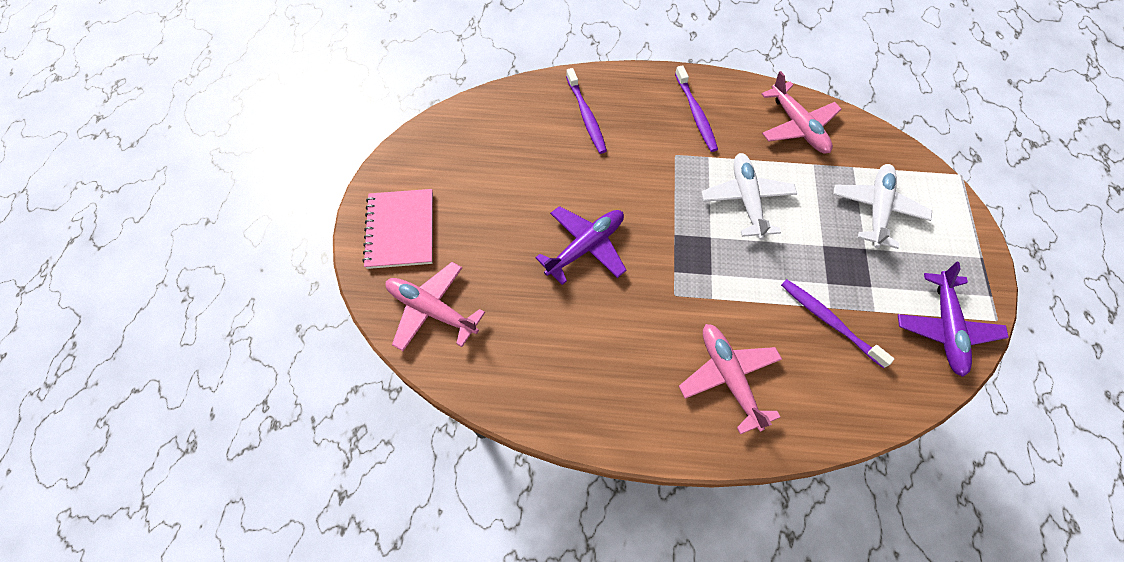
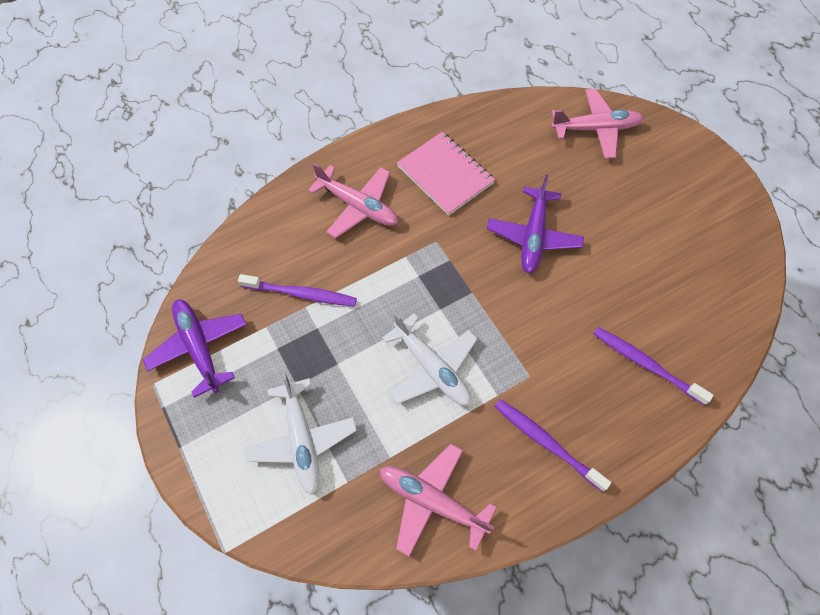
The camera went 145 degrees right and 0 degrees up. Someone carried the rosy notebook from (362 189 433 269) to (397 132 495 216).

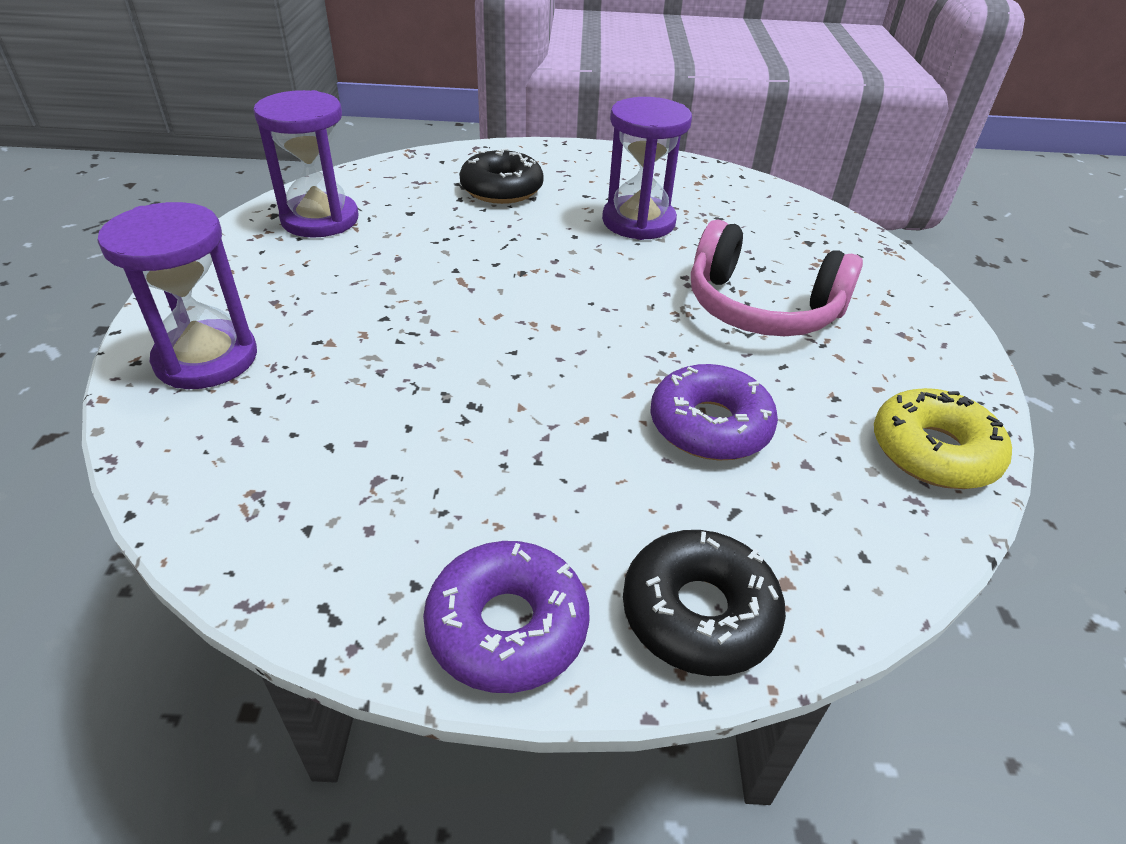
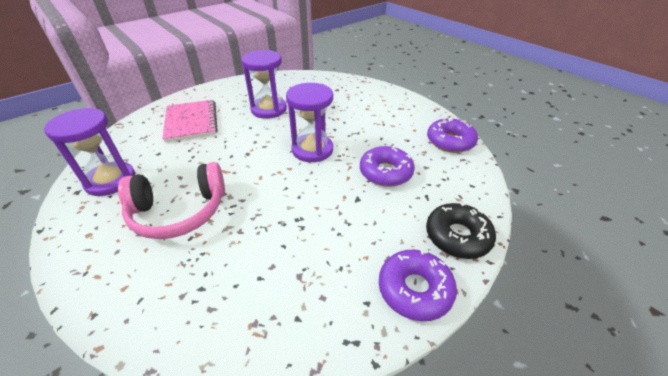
The camera went 40 degrees left and 0 degrees up. Someone carried the rosy headset from (691 220 863 336) to (118 162 225 239). Someone swapped the ebony doughnut at (459 148 544 204) for the rosy notebook at (162 100 217 142). Someone carried the violet sand timer from (97 202 257 389) to (286 83 333 162). Someone repainted the golden doughnut at (874 388 1012 489), which became the violet doughnut at (427 118 478 153).

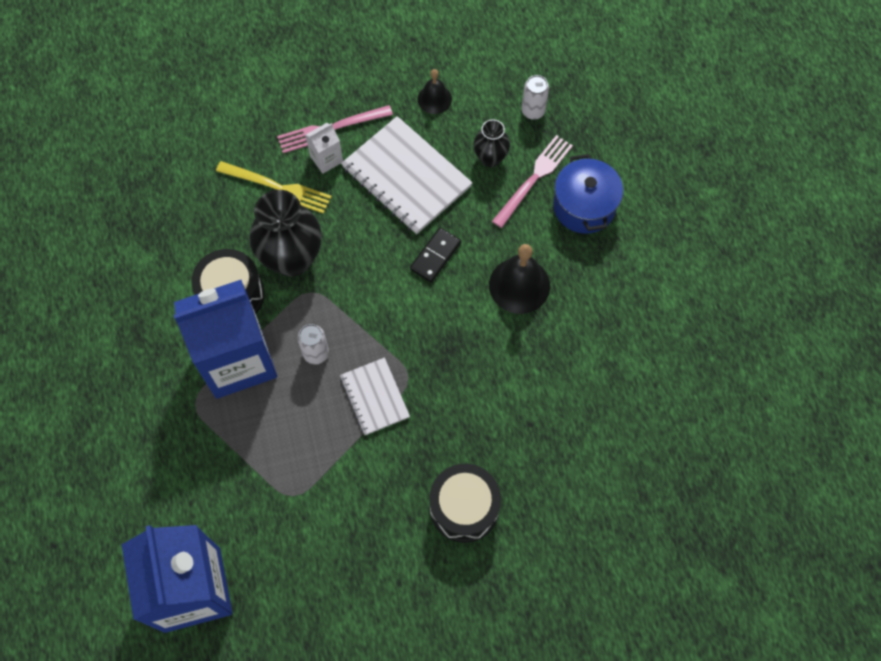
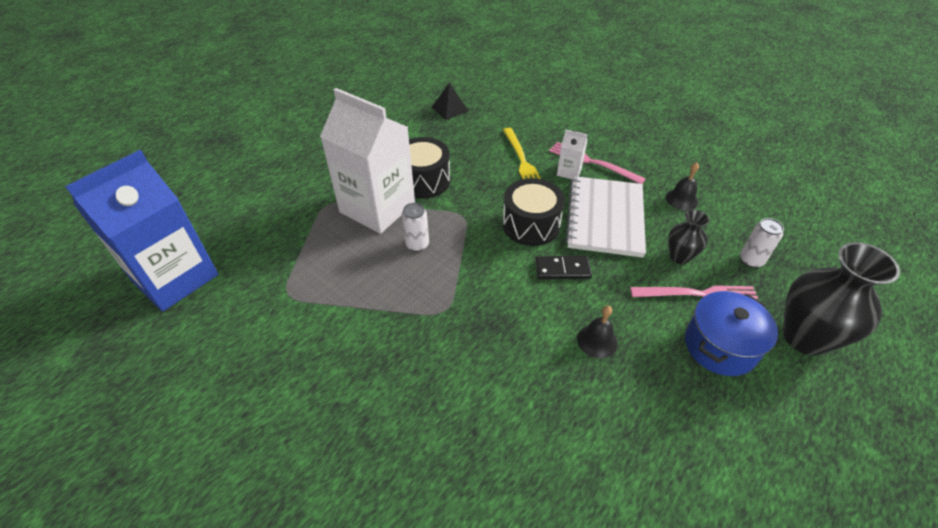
The camera went 55 degrees right and 20 degrees down. Someone repainted the blue milk carton at (174 280 277 399), which became the pure white milk carton at (320 88 415 234). Someone put down the ebony pyramid shape at (432 83 469 120). Someone carried the ebony toy drum from (429 464 501 543) to (502 178 565 246). Someone scaled the ebony school bell at (489 244 550 314) by 0.60. Someone carried the ebony flower vase from (249 190 322 277) to (783 242 900 355). Someone took away the pure white notebook at (340 357 410 435).

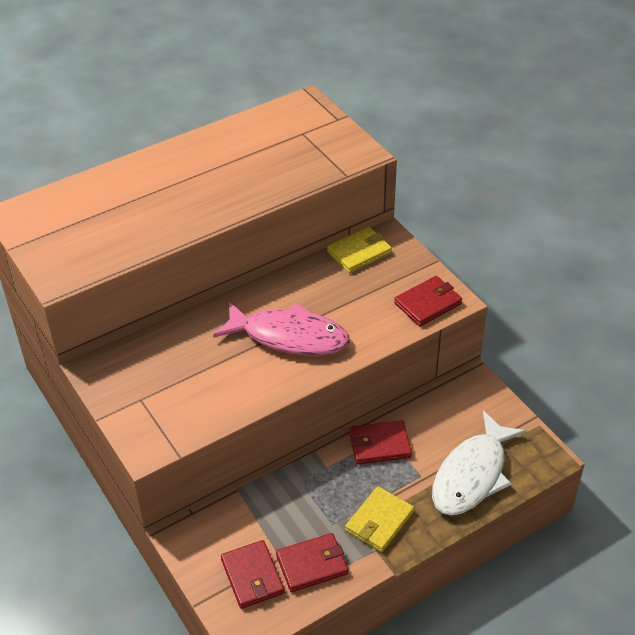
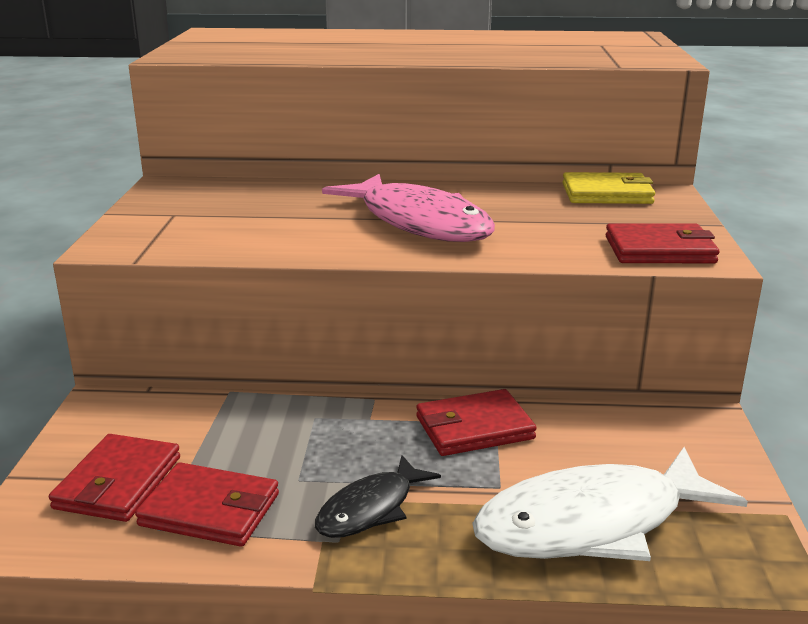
The camera went 35 degrees right and 20 degrees down. Someone swapped the golden billfold at (345 486 414 552) for the ebony fish at (315 455 441 538). Someone rotated the red billfold at (349 420 412 465) by 45 degrees counterclockwise.

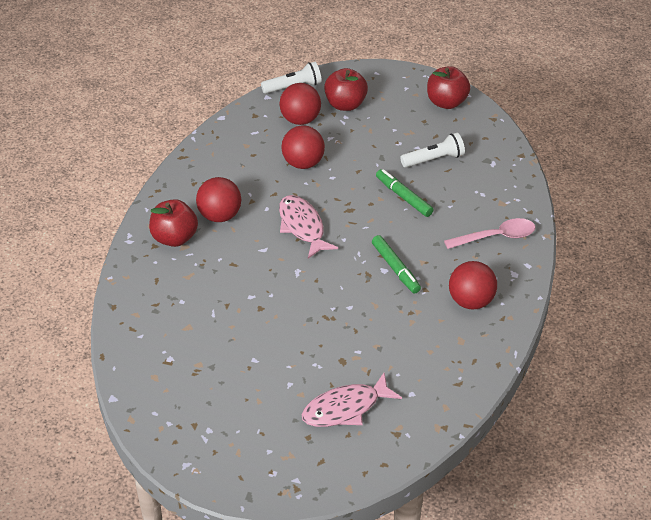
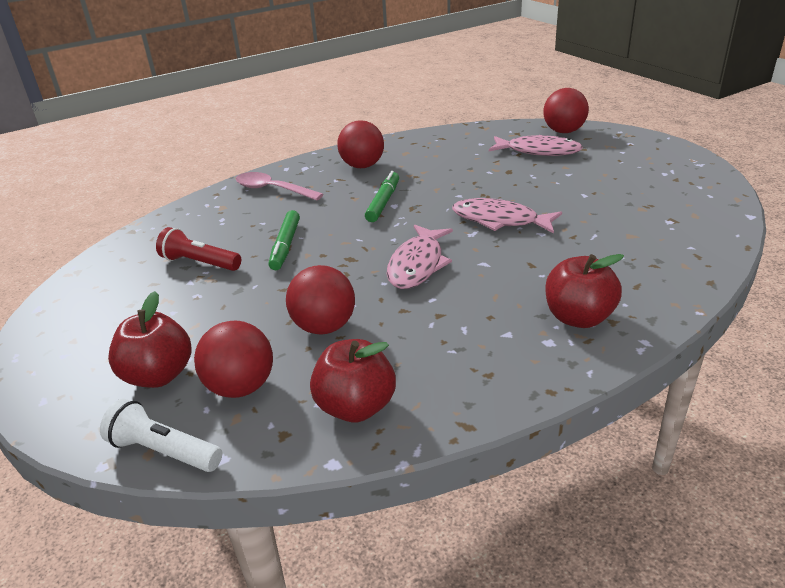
The camera went 135 degrees left and 10 degrees down. Someone repainted the pure white torch at (400 133 465 168), which became the red torch at (156 227 241 271). Someone carried the red apple from (427 66 471 109) to (310 339 396 422). Someone put down the rosy fish at (452 198 562 234). Someone carried the red ball from (196 177 241 222) to (543 88 589 133).

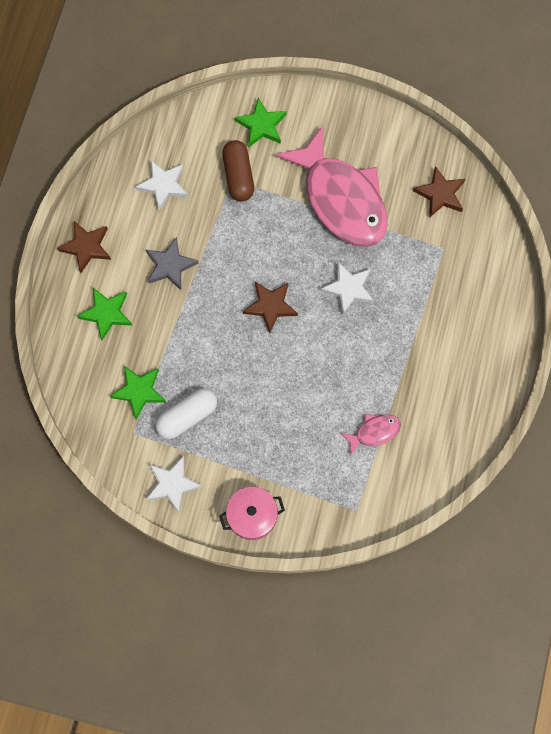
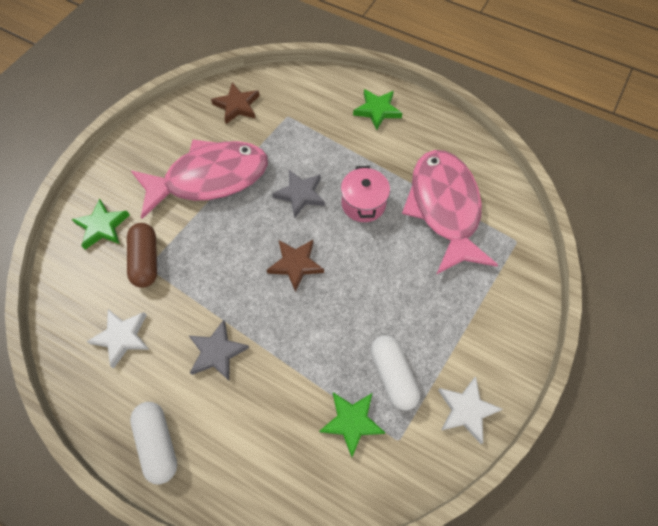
The camera went 75 degrees left and 10 degrees down. Someone rotated the dark brown pill shape at (222 140 254 202) by 75 degrees clockwise. Someone swapped the dark brown star at (57 221 111 273) for the pure white pill shape at (130 402 177 485). Someone repainted the pure white star at (320 262 374 315), which became the grey star at (272 170 325 217). Someone carried the rosy cooking pot from (219 487 285 540) to (341 166 390 222). Someone carried the leaf-green star from (77 288 132 340) to (353 89 402 130). Someone scaled the rosy fish at (341 414 401 455) by 2.40.

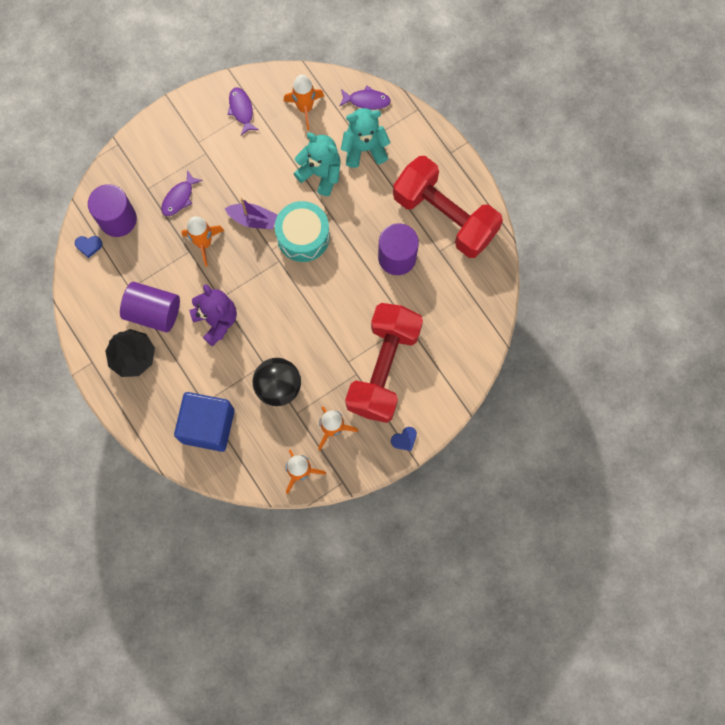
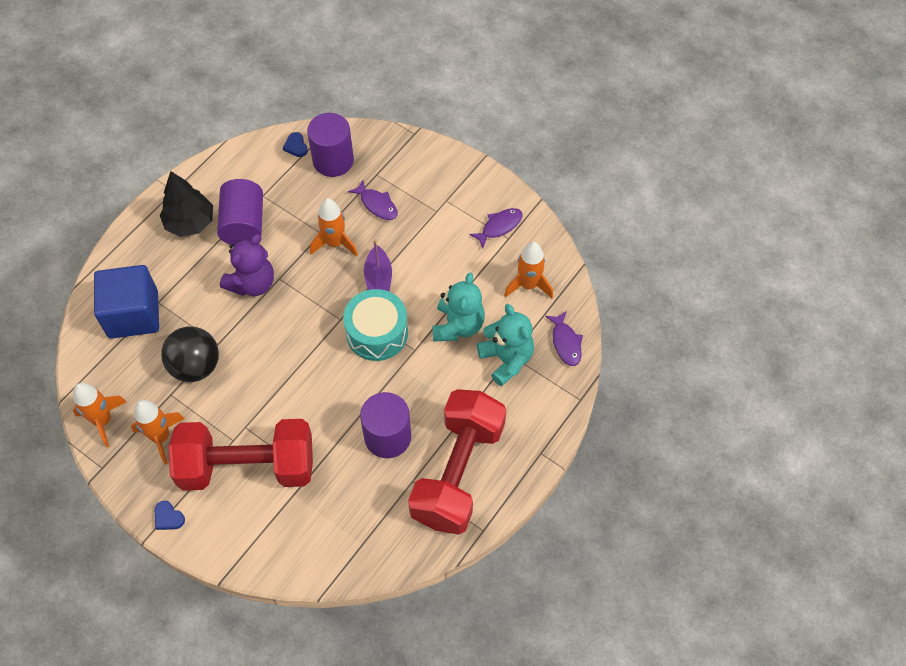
The camera went 70 degrees right and 15 degrees down. Someone rotated the violet fish at (161 170 203 216) by 150 degrees counterclockwise.

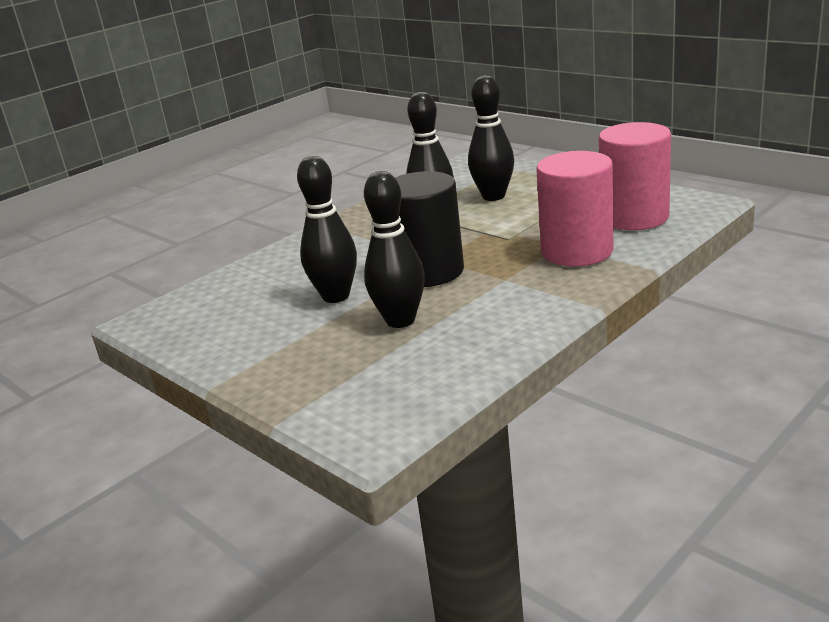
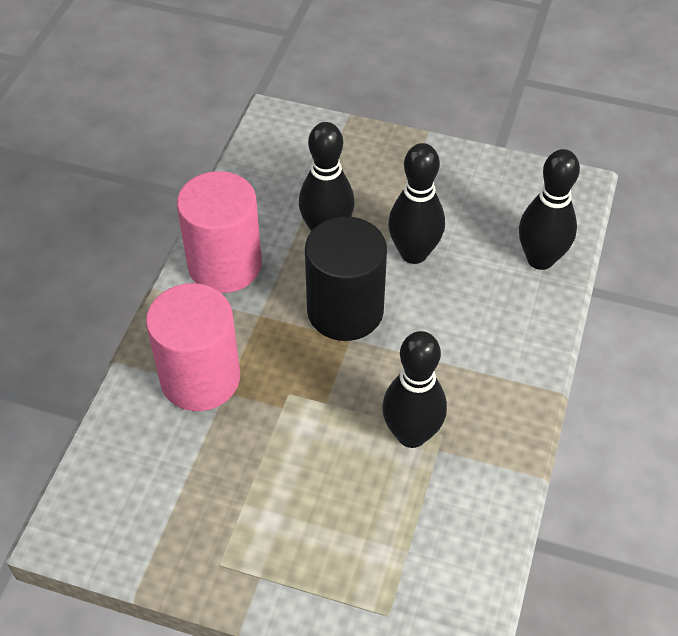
The camera went 150 degrees right and 25 degrees up. Someone carried the rosy cylinder shape from (599 122 671 230) to (177 171 262 293). Someone carried the ebony skittle from (468 76 514 201) to (519 149 580 270).

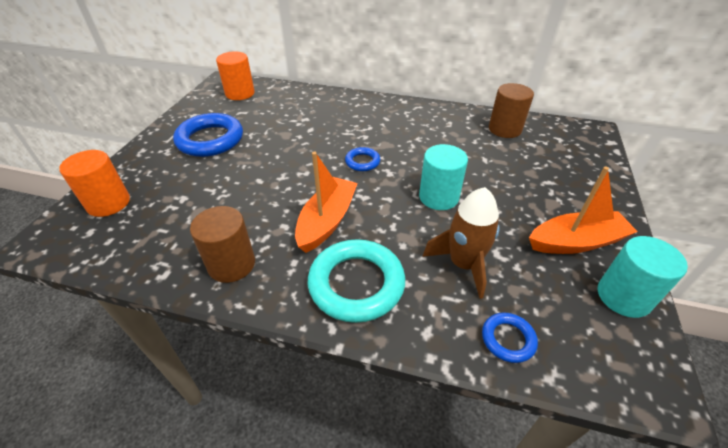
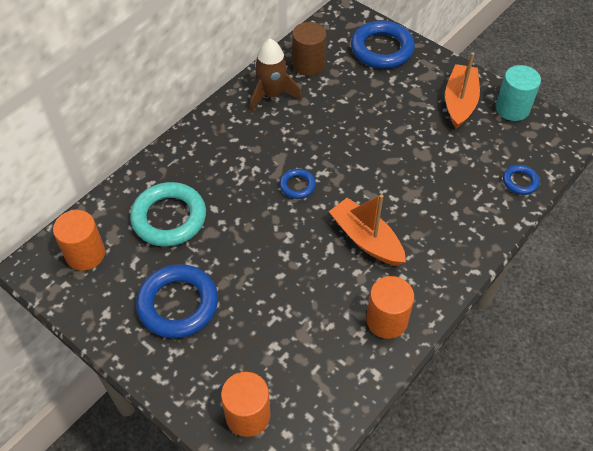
The camera went 65 degrees left and 10 degrees up. Someone carried the teal torus from (308 239 405 323) to (130 182 206 247). Someone carried the dark brown toy rocket from (422 187 500 299) to (250 39 302 112). Someone put down the blue torus at (351 21 415 69). Someone repainted the dark brown cylinder shape at (190 206 255 283), which became the orange-coloured cylinder shape at (366 276 414 339). Someone took away the teal cylinder shape at (419 144 468 210).

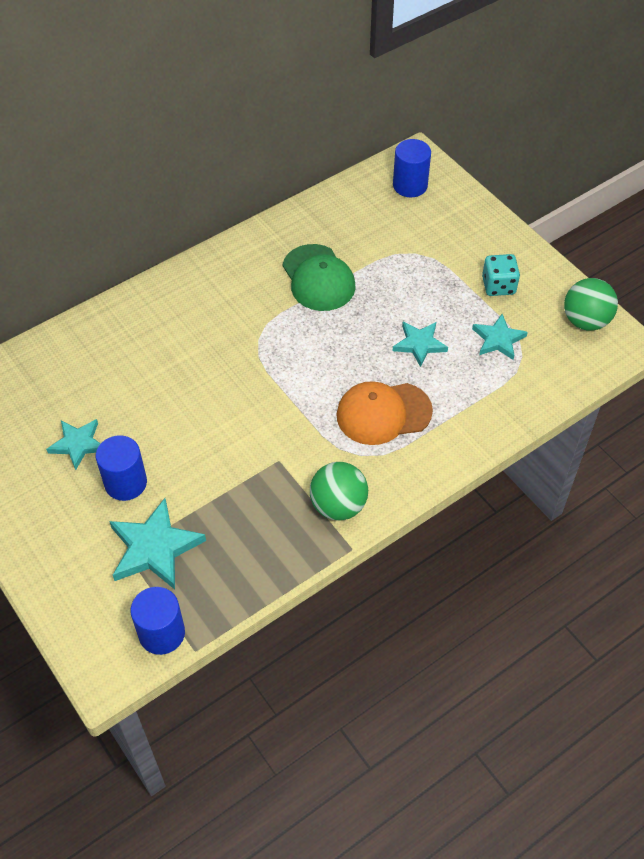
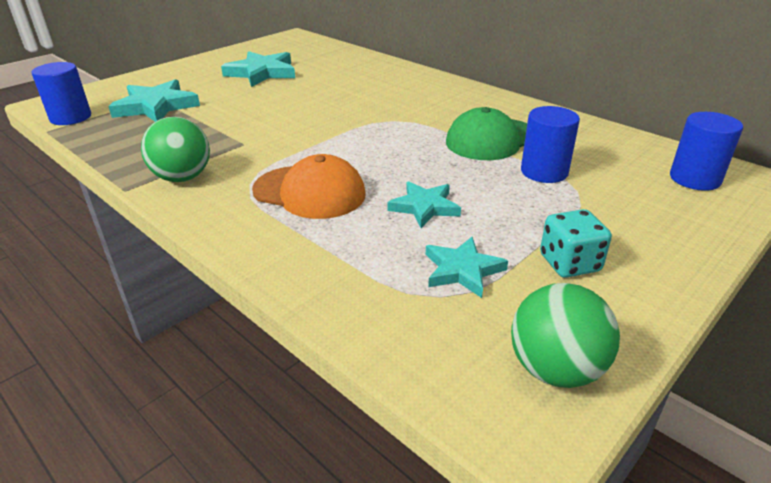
The camera went 80 degrees right and 20 degrees down. Someone scaled the teal star at (46 419 101 470) by 1.58. Someone rotated the orange-coloured baseball cap at (336 381 433 445) by 135 degrees clockwise. Someone carried the blue cylinder shape from (96 435 147 501) to (521 106 580 183).

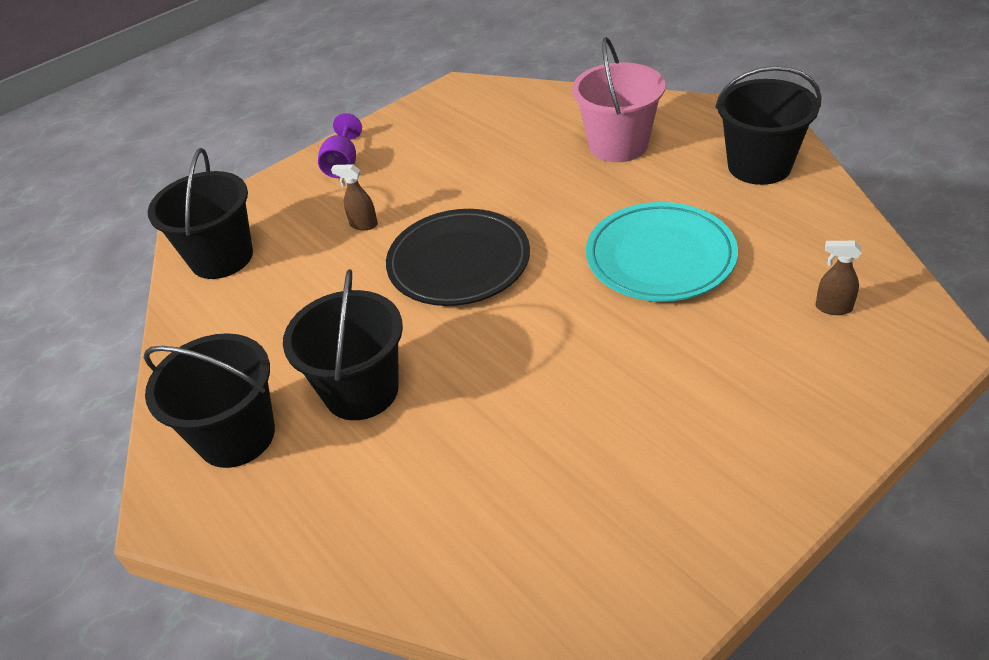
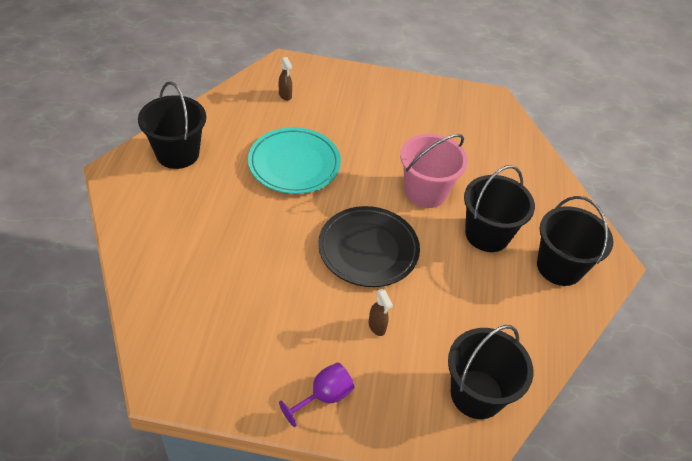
The camera went 140 degrees left and 5 degrees up. Someone carried the rosy pail from (572 37 665 162) to (400 134 468 208).

